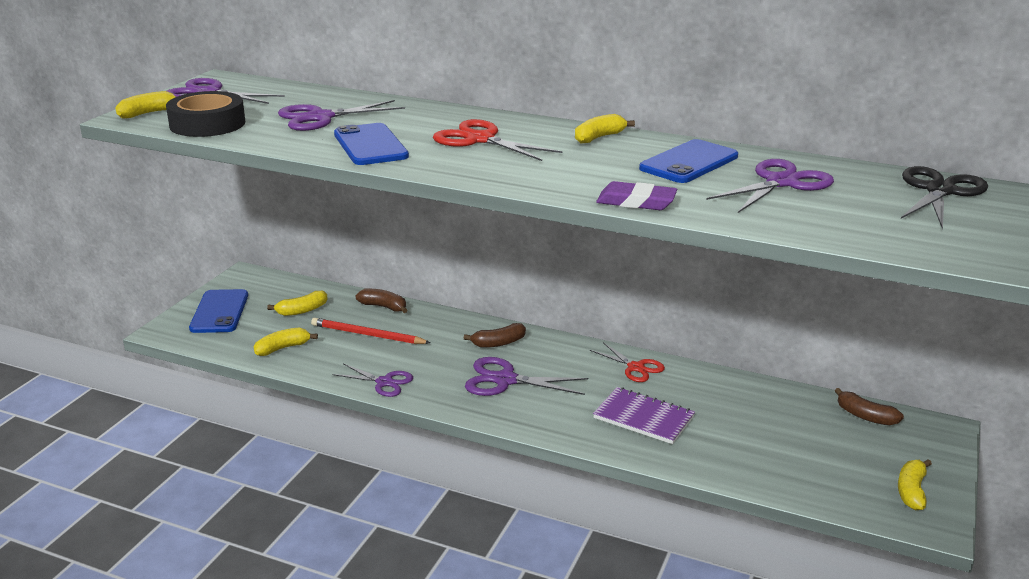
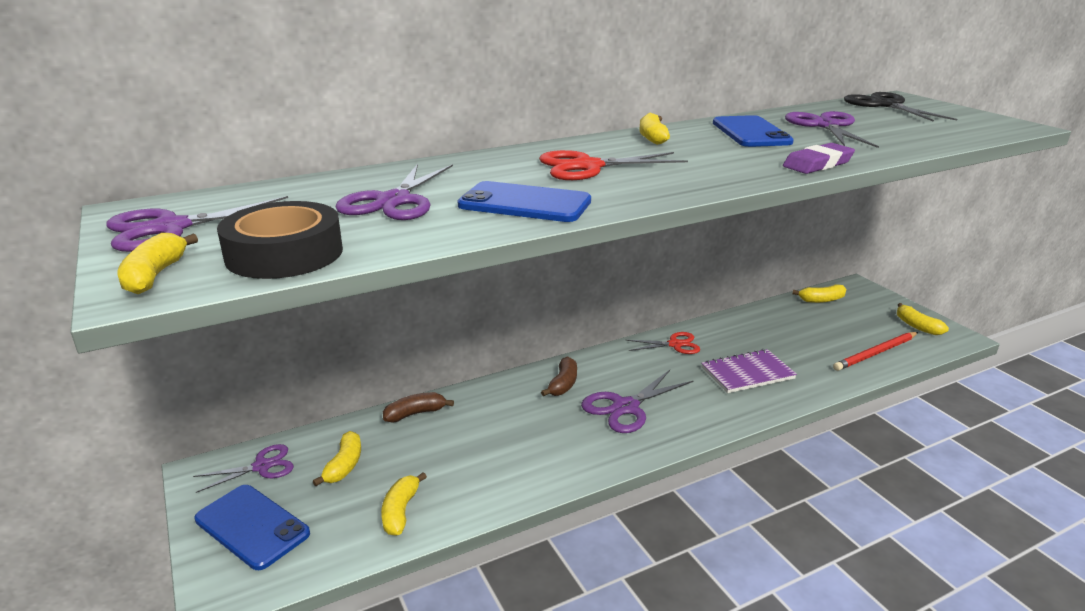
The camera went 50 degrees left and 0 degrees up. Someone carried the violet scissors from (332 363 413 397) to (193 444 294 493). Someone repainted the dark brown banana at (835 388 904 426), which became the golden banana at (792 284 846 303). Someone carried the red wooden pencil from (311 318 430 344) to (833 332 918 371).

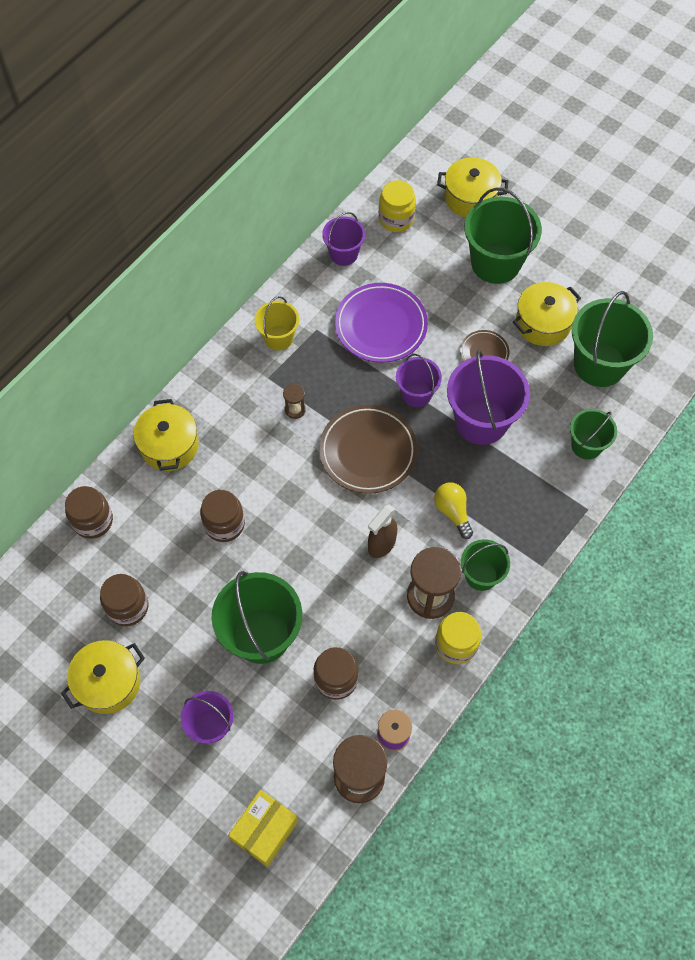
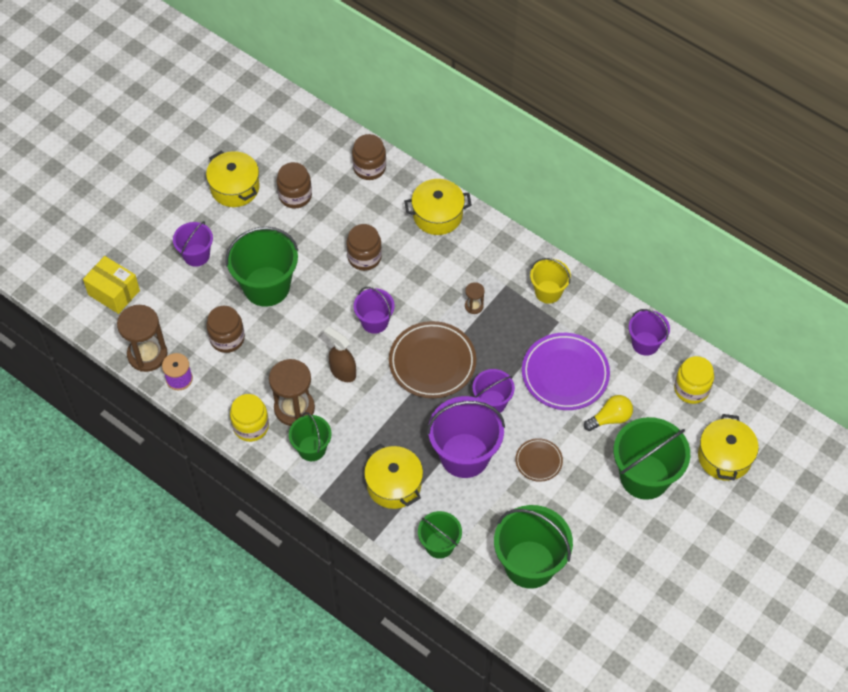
The camera went 90 degrees right and 5 degrees down. Someone put down the violet pail at (354 287 395 334). Someone carried the golden cooking pot from (513 282 581 346) to (364 444 423 509). Someone carried the golden bulb from (434 482 473 539) to (584 395 633 431).

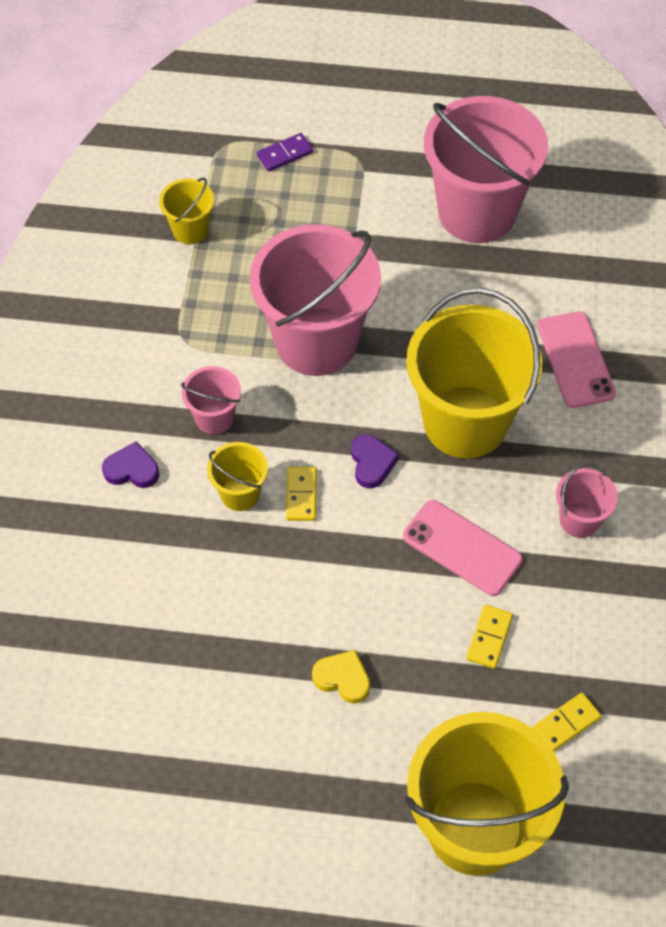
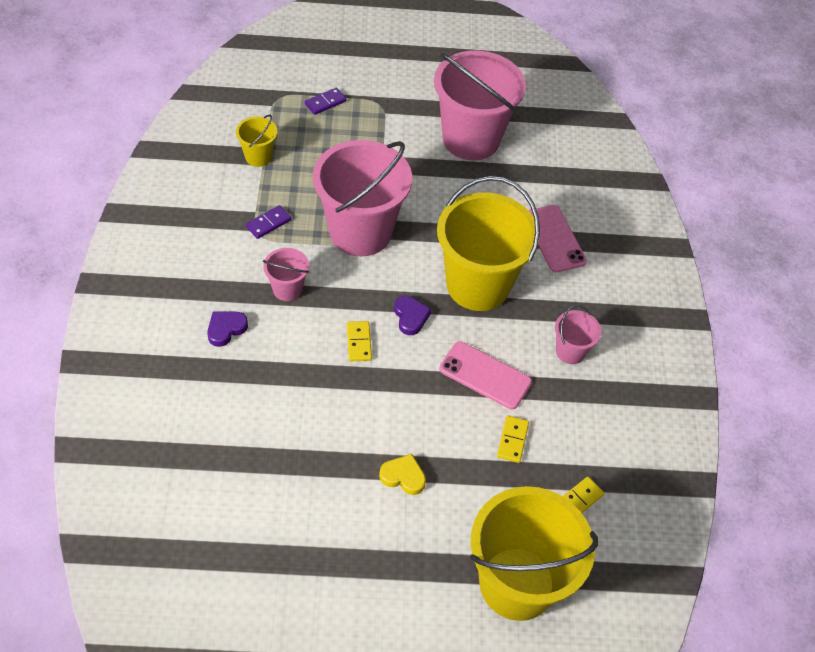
The camera went 10 degrees left and 5 degrees down. Someone rotated the violet heart shape at (102 441 159 488) by 45 degrees counterclockwise. Someone put down the violet domino tile at (246 205 291 239). Someone took away the golden pail at (207 442 268 511).

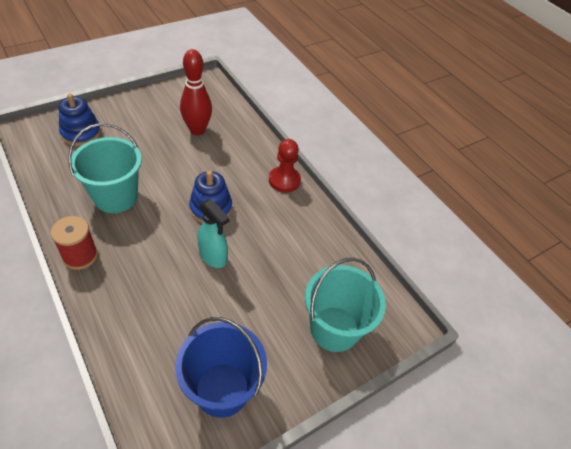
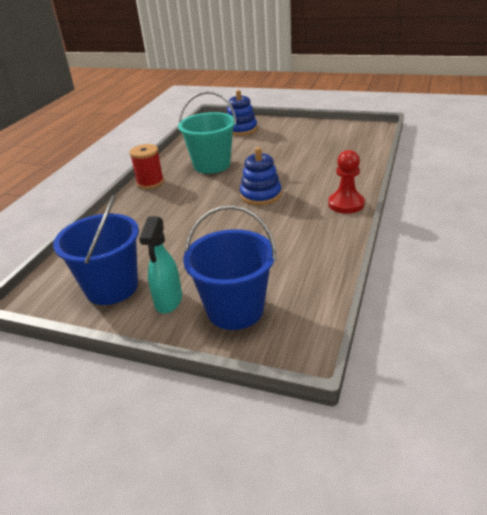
The camera went 60 degrees right and 15 degrees down. Someone carried the teal spray cleaner from (197 199 229 268) to (139 217 182 314). Someone repainted the teal pail at (305 258 386 352), which became the blue pail at (183 205 276 330). Someone took away the red skittle at (180 49 212 135).

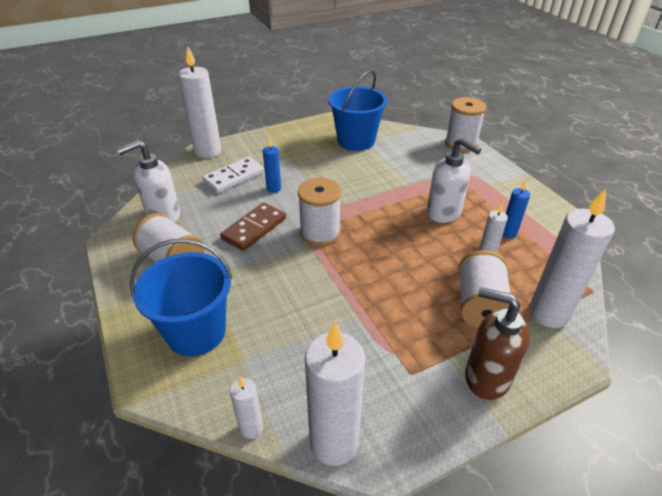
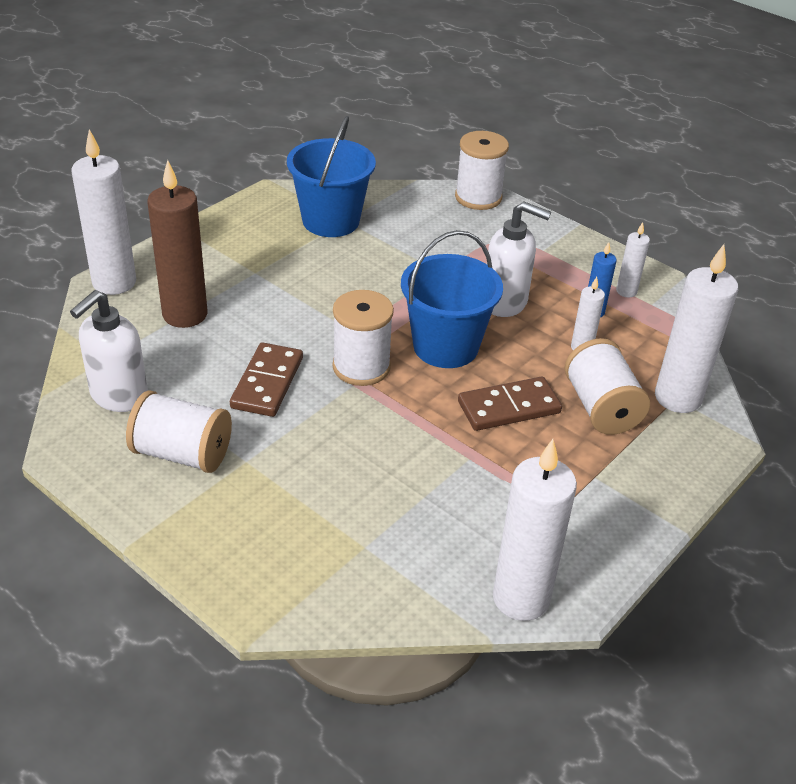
The camera went 25 degrees left and 0 degrees up. Someone swapped the pure white domino tile at (202 157 264 193) for the dark brown candle at (147 160 208 328). Someone carried the blue pail from (130 239 232 356) to (401 230 503 368). Someone put down the dark brown domino tile at (458 377 562 431). Someone carried the pure white candle from (230 376 263 439) to (616 222 650 297). Someone took away the blue candle at (263 138 281 193). Someone took away the dark brown pump bottle at (465 287 530 400).

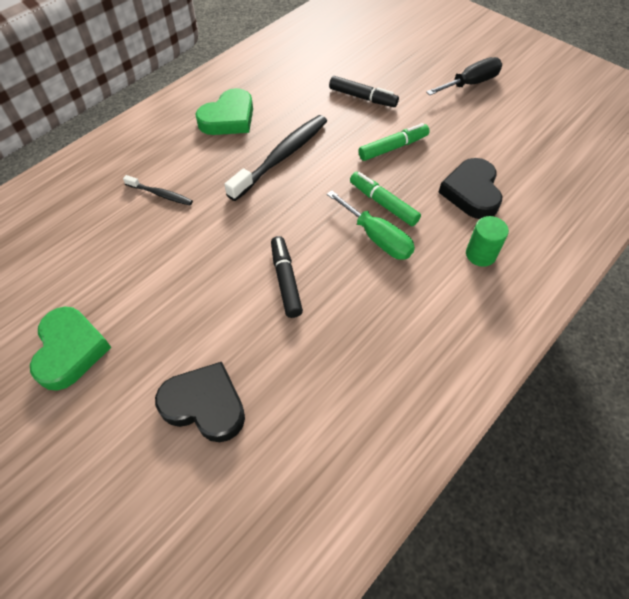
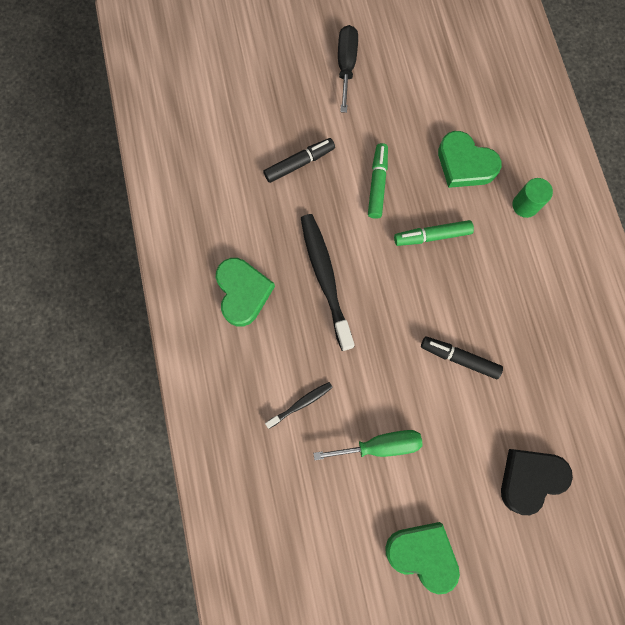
The camera went 55 degrees left and 20 degrees up. Someone carried the leaf-green flat screwdriver from (327 190 415 260) to (313 430 423 460). Someone repainted the ebony heart shape at (438 158 502 219), which became the leaf-green heart shape at (438 131 502 188).

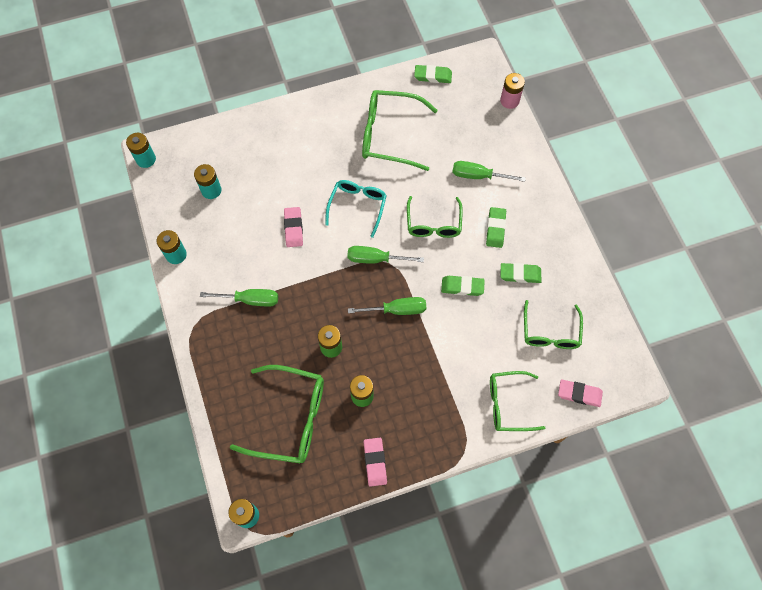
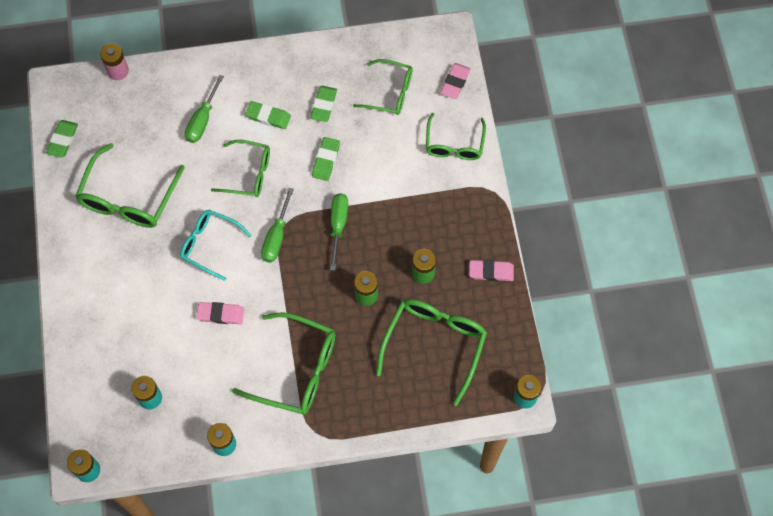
The camera went 80 degrees left and 0 degrees up. Someone swapped the leaf-green flat screwdriver at (200 289 278 306) for the leaf-green eyeglasses at (232 312 336 415).

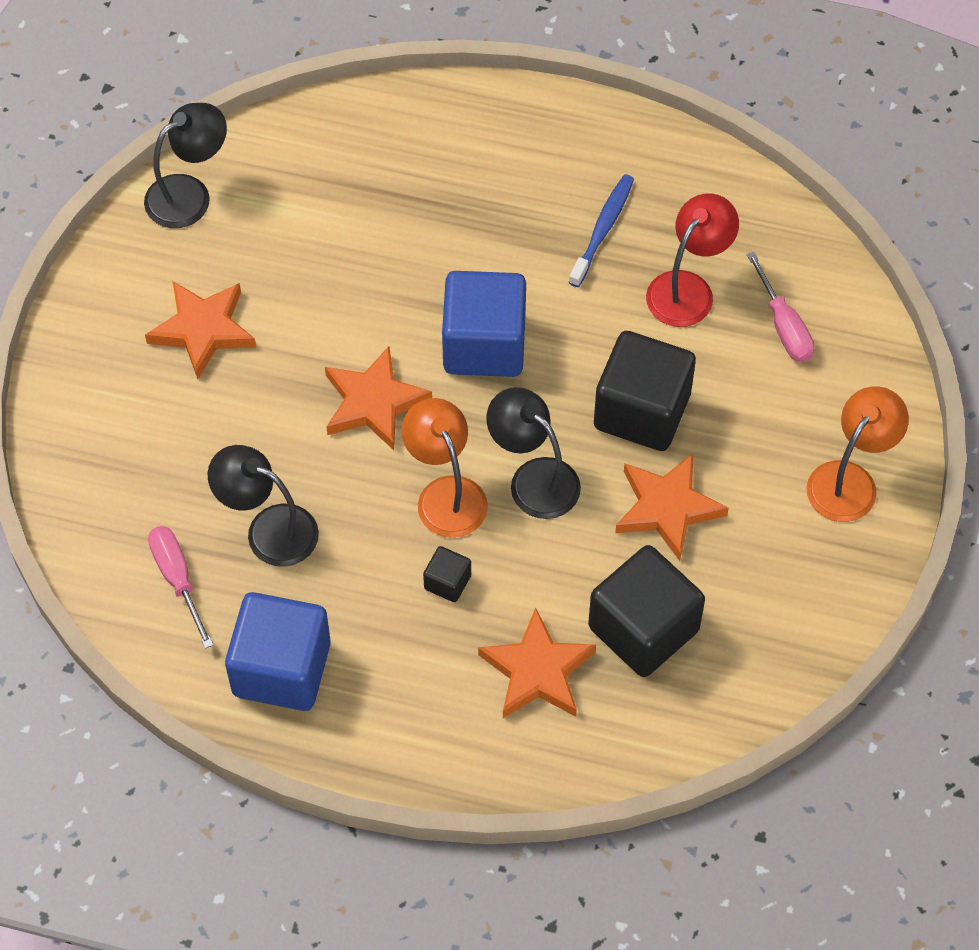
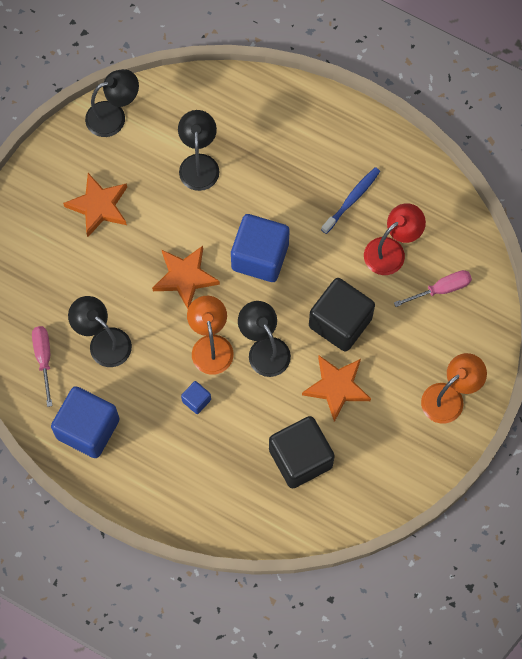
The camera went 15 degrees right and 10 degrees up. Someone put down the ebony lamp at (178 110 219 191). Someone repainted the ebony cube at (423 546 471 602), which became the blue cube at (181 381 211 414). Someone rotated the rosy flat screwdriver at (746 251 815 362) by 105 degrees counterclockwise. Someone took away the orange-coloured star at (478 608 596 718).

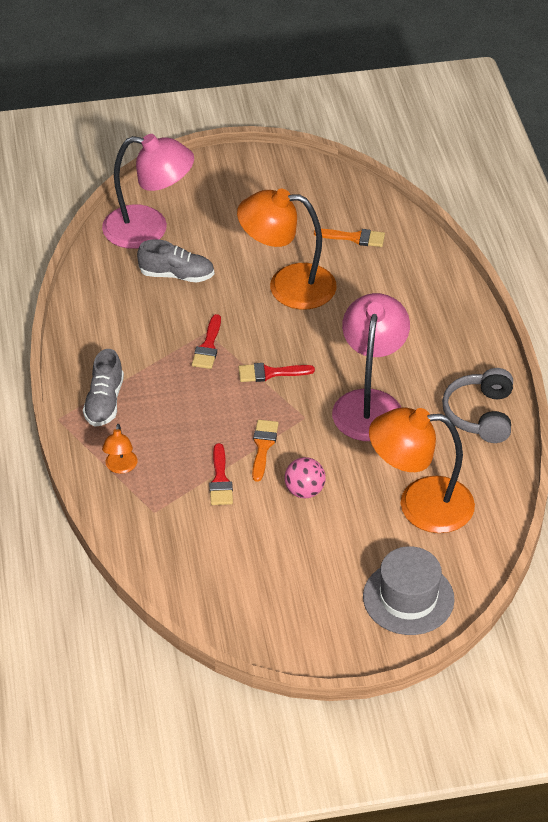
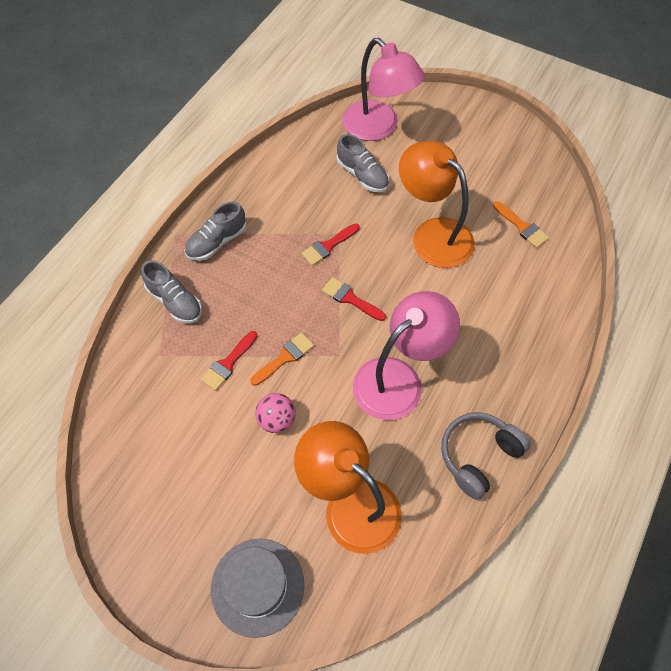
The camera went 40 degrees right and 15 degrees up. Someone swapped the orange-coloured lamp at (102 424 138 474) for the grey lace-up shoe at (141 260 202 323).

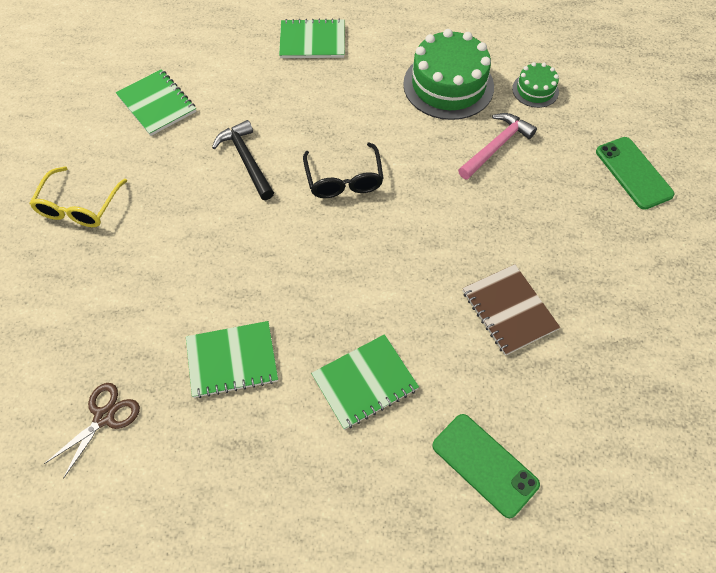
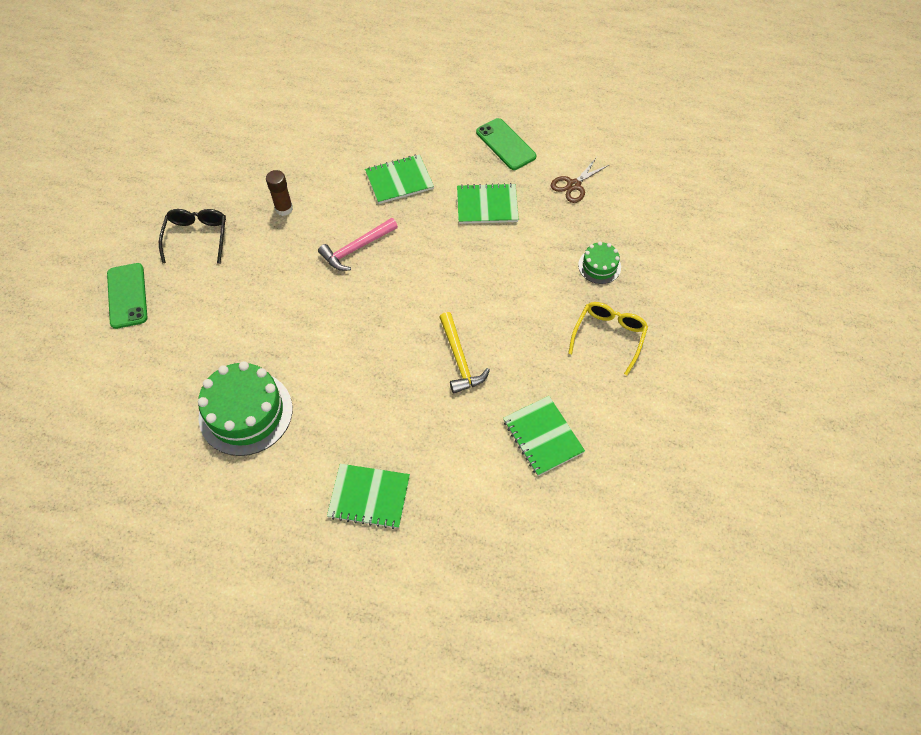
The camera went 170 degrees left and 0 degrees up. Someone carried the ebony eyeglasses from (303 142 384 198) to (159 209 226 264). Someone swapped the dark brown notebook at (463 264 560 356) for the dark brown glue stick at (266 170 293 216). Someone carried the rosy hammer from (458 113 537 180) to (318 218 398 271). Someone repainted the ebony hammer at (212 120 274 200), which became the golden hammer at (439 312 490 393). Someone carried the leaf-green smartphone from (432 414 540 518) to (476 118 536 170). Someone carried the leaf-green cake from (512 62 559 108) to (578 242 621 284).

